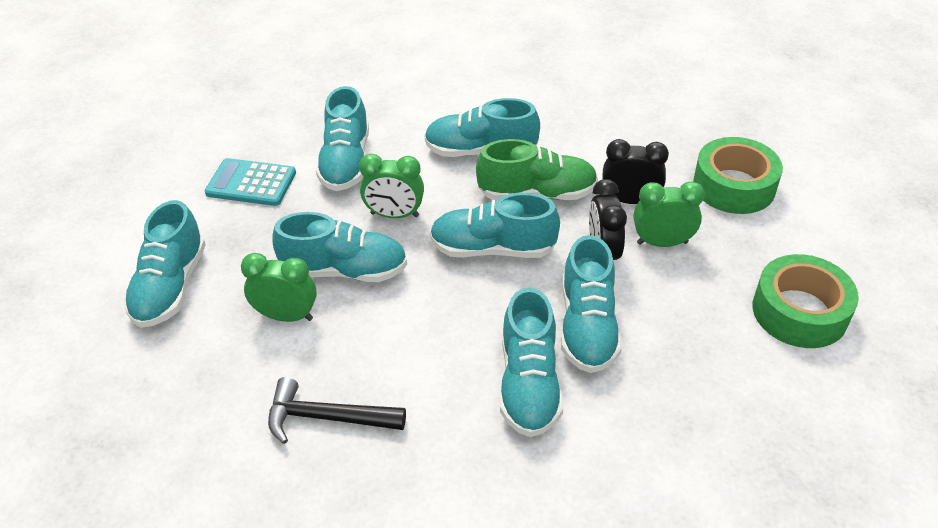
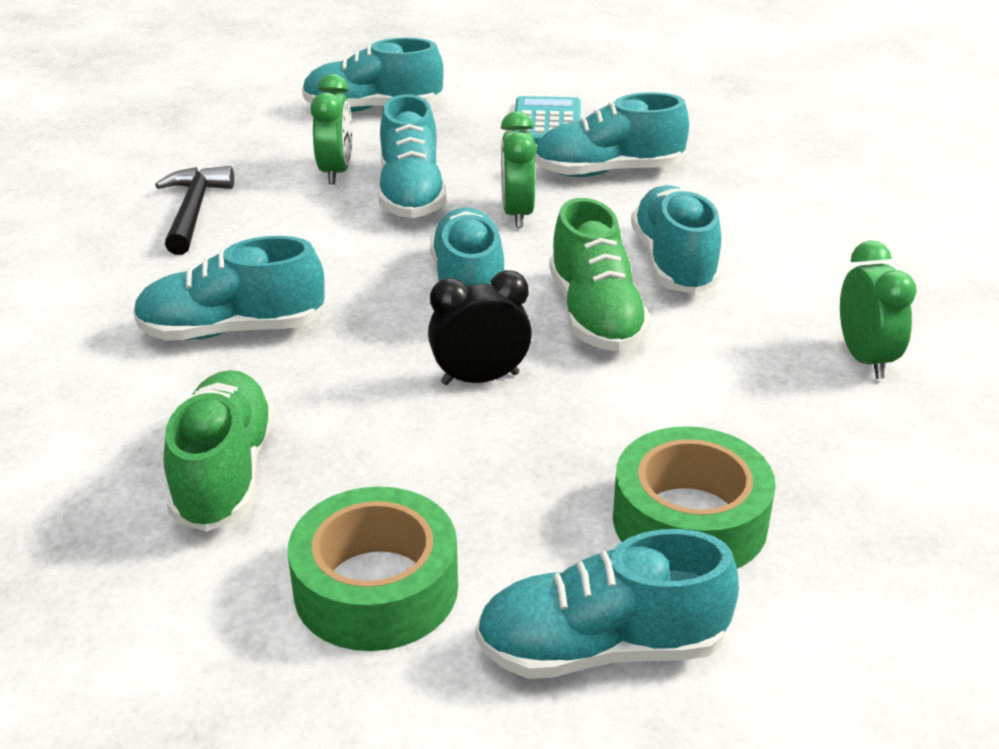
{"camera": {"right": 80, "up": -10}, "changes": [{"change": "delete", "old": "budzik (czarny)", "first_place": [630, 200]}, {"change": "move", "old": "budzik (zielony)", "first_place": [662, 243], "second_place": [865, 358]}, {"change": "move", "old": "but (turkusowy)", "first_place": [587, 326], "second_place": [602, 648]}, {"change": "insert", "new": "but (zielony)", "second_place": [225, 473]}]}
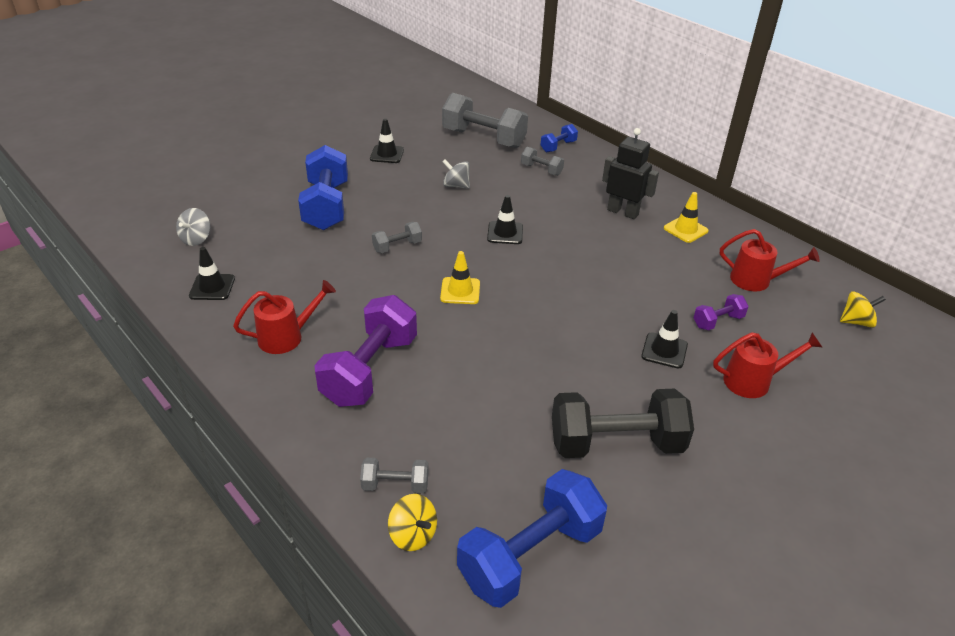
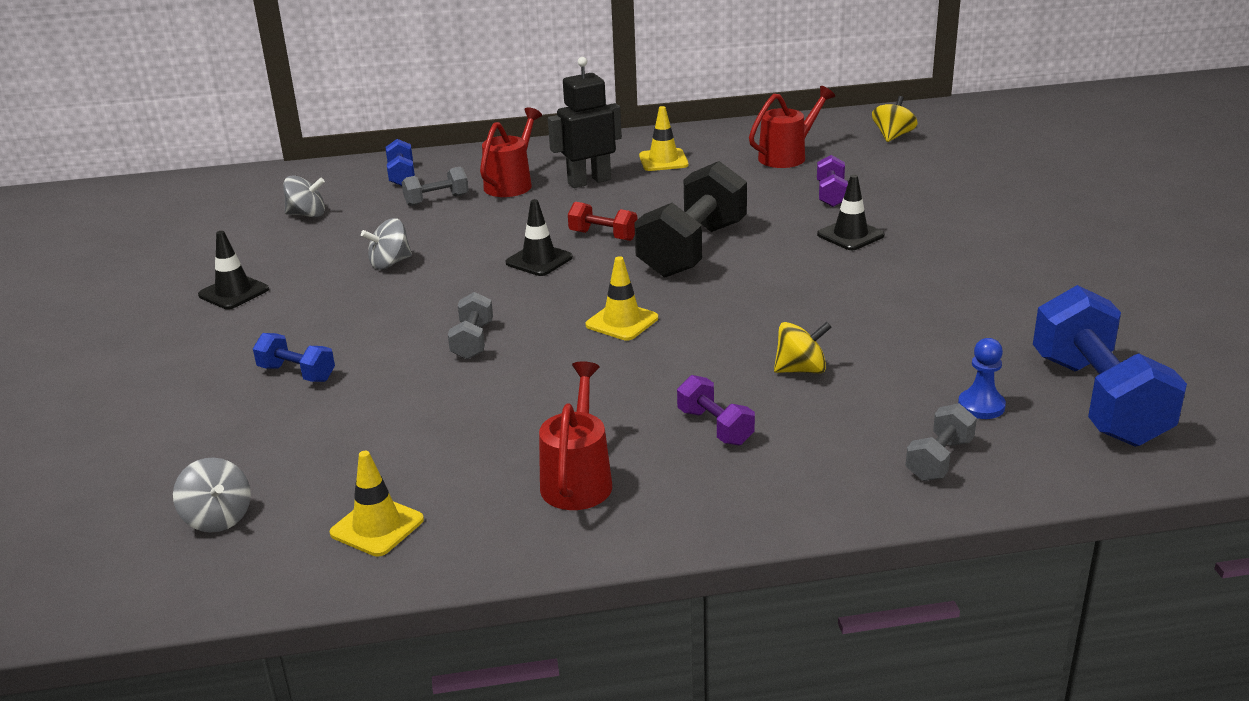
{"camera": {"right": -55, "up": -10}, "changes": [{"change": "replace", "old": "hantel (szary)", "new": "bączek (szary)", "first_place": [484, 138], "second_place": [307, 215]}, {"change": "resize", "old": "hantel (niebieski)", "first_place": [326, 206], "second_place": [297, 373], "factor": 0.48}, {"change": "recolor", "old": "pachołek (czarny)", "new": "pachołek (żółty)", "first_place": [212, 287], "second_place": [377, 526]}, {"change": "resize", "old": "hantel (fioletowy)", "first_place": [370, 370], "second_place": [715, 427], "factor": 0.48}, {"change": "move", "old": "konewka (czerwony)", "first_place": [754, 381], "second_place": [512, 183]}, {"change": "move", "old": "hantel (czarny)", "first_place": [616, 444], "second_place": [693, 250]}, {"change": "move", "old": "bączek (żółty)", "first_place": [413, 534], "second_place": [801, 370]}, {"change": "insert", "new": "hantel (czerwony)", "second_place": [603, 236]}, {"change": "insert", "new": "pionek (niebieski)", "second_place": [981, 406]}]}
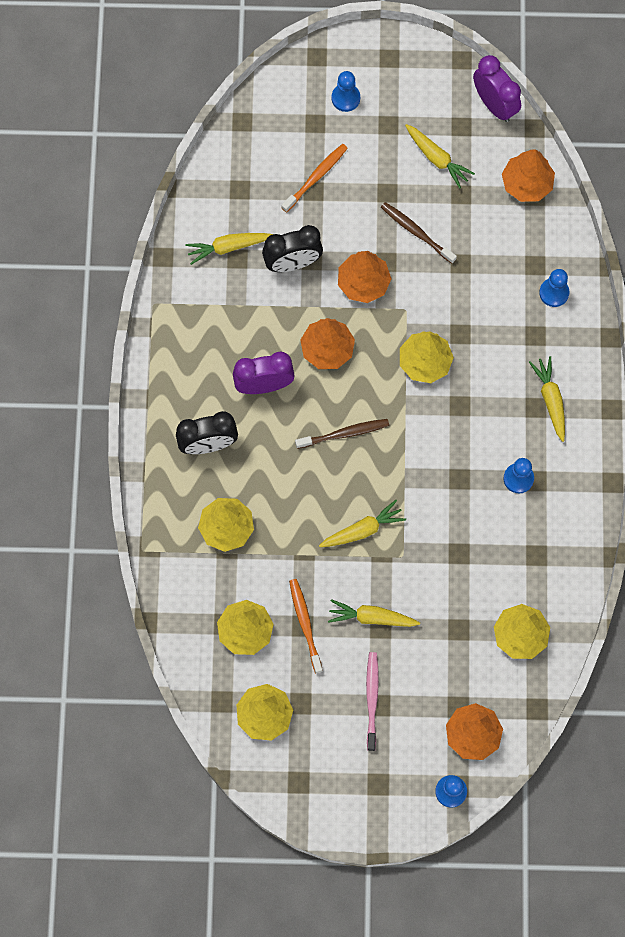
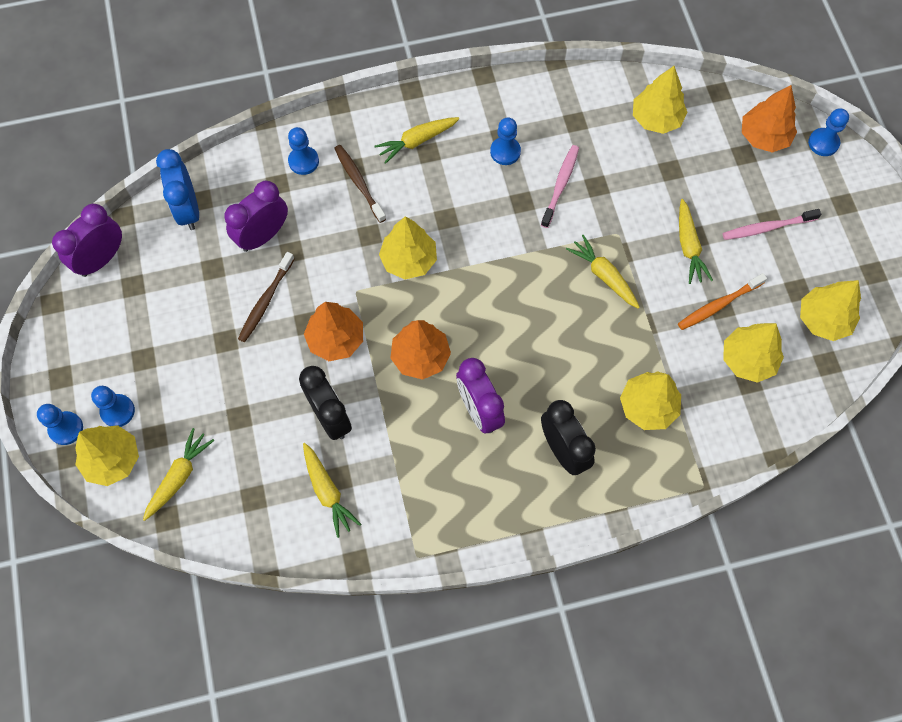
{"camera": {"right": -105, "up": -5}, "changes": [{"change": "move", "old": "marchewka (żółty)", "first_place": [437, 158], "second_place": [179, 476]}, {"change": "delete", "old": "szczoteczka do zębów (pomarańczowy)", "first_place": [315, 177]}, {"change": "replace", "old": "drzewko (pomarańczowy)", "new": "budzik (niebieski)", "first_place": [527, 183], "second_place": [188, 210]}, {"change": "move", "old": "szczoteczka do zębów (brązowy)", "first_place": [344, 434], "second_place": [359, 183]}, {"change": "insert", "new": "szczoteczka do zębów (różowy)", "second_place": [560, 185]}, {"change": "insert", "new": "budzik (fioletowy)", "second_place": [263, 236]}, {"change": "insert", "new": "pionek (niebieski)", "second_place": [66, 428]}, {"change": "insert", "new": "drzewko (żółty)", "second_place": [112, 460]}]}
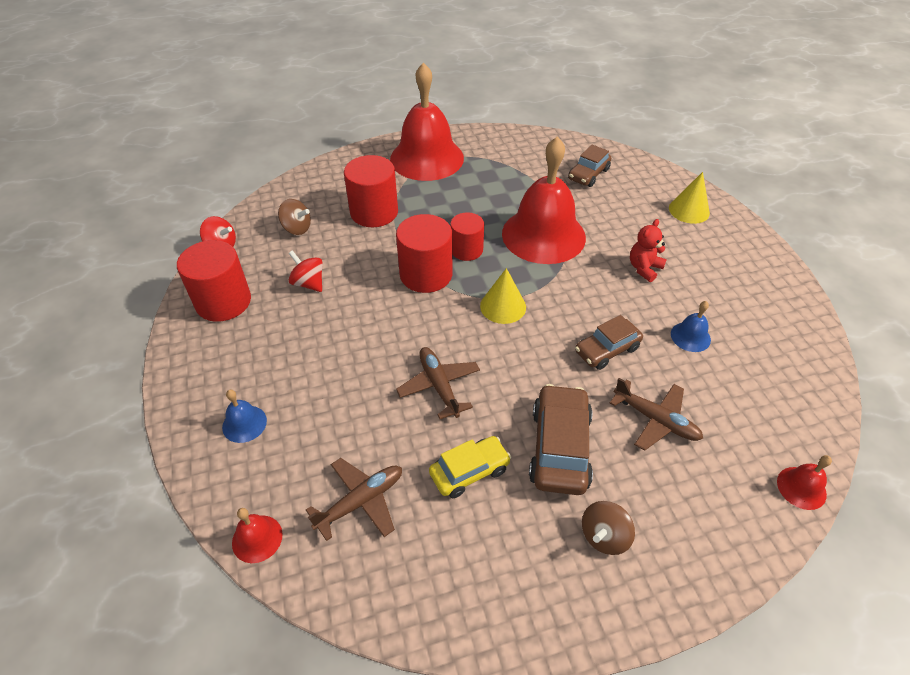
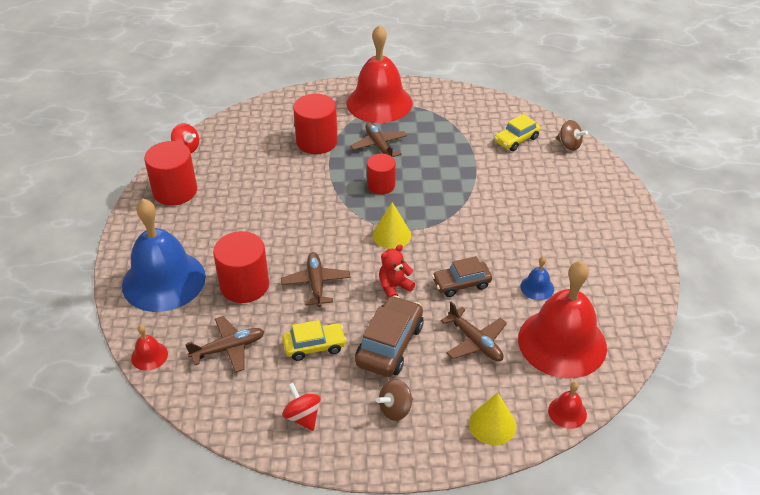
{"camera": {"right": 15, "up": -5}, "changes": [{"change": "move", "old": "dzwonek (czerwony)", "first_place": [543, 235], "second_place": [562, 342]}, {"change": "recolor", "old": "samochód (brązowy)", "new": "samochód (żółty)", "first_place": [588, 174], "second_place": [516, 140]}, {"change": "move", "old": "stożek (żółty)", "first_place": [689, 210], "second_place": [492, 424]}, {"change": "move", "old": "bączek (brązowy)", "first_place": [297, 228], "second_place": [569, 145]}, {"change": "move", "old": "walec (czerwony)", "first_place": [426, 274], "second_place": [244, 285]}, {"change": "move", "old": "miś (czerwony)", "first_place": [644, 268], "second_place": [394, 287]}, {"change": "move", "old": "bączek (czerwony)", "first_place": [309, 283], "second_place": [302, 417]}, {"change": "resize", "old": "dzwonek (niebieski)", "first_place": [244, 423], "second_place": [164, 280], "factor": 2.47}, {"change": "insert", "new": "samolot (brązowy)", "second_place": [379, 146]}]}
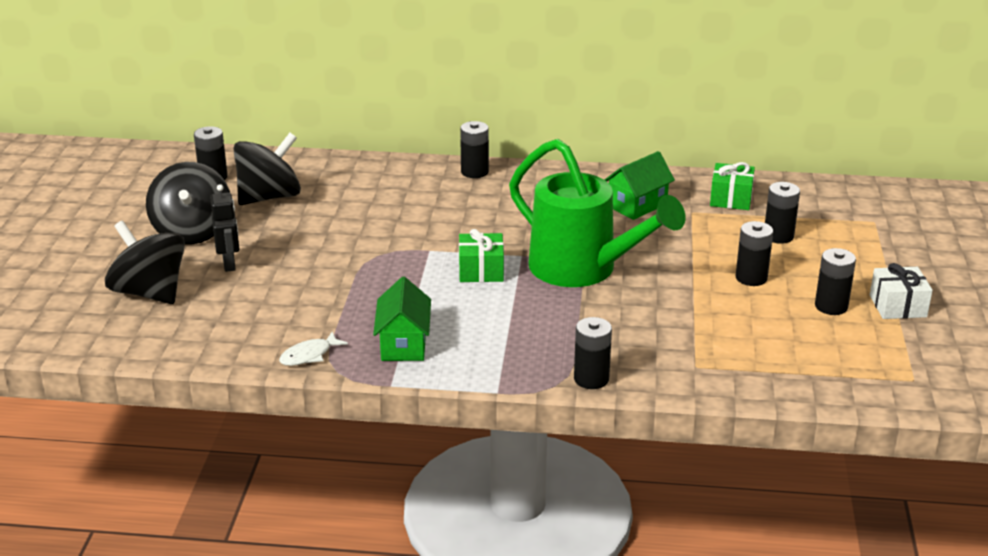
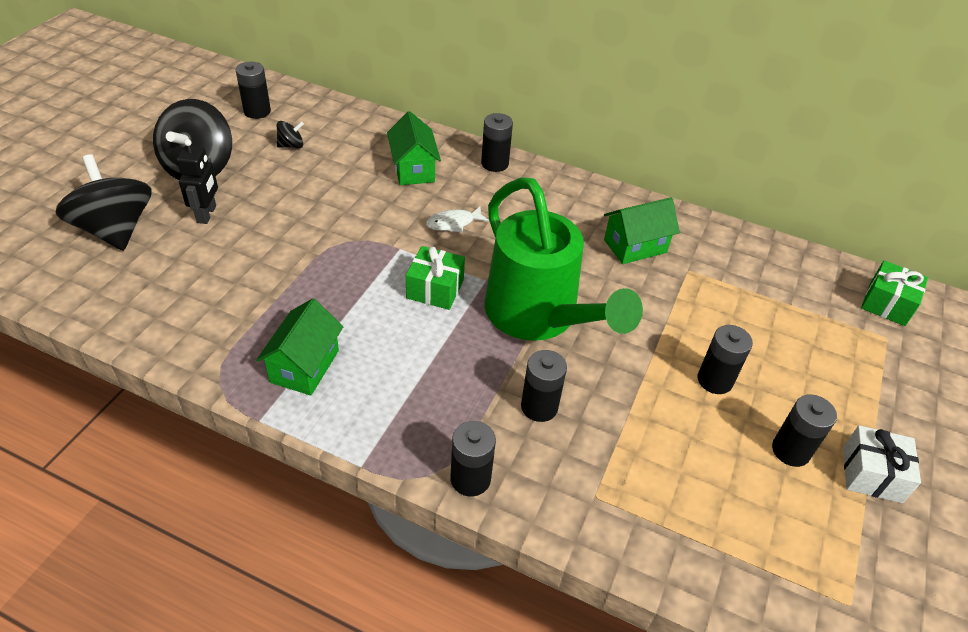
{"camera": {"right": 15, "up": 15}, "changes": [{"change": "resize", "old": "bączek (czarny)", "first_place": [269, 197], "second_place": [291, 145], "factor": 0.43}, {"change": "move", "old": "prezent (zielony)", "first_place": [731, 199], "second_place": [887, 304]}, {"change": "move", "old": "bateria (czarny)", "first_place": [778, 236], "second_place": [539, 407]}, {"change": "move", "old": "ryba (biały)", "first_place": [309, 355], "second_place": [453, 223]}, {"change": "insert", "new": "domek (zielony)", "second_place": [413, 169]}]}
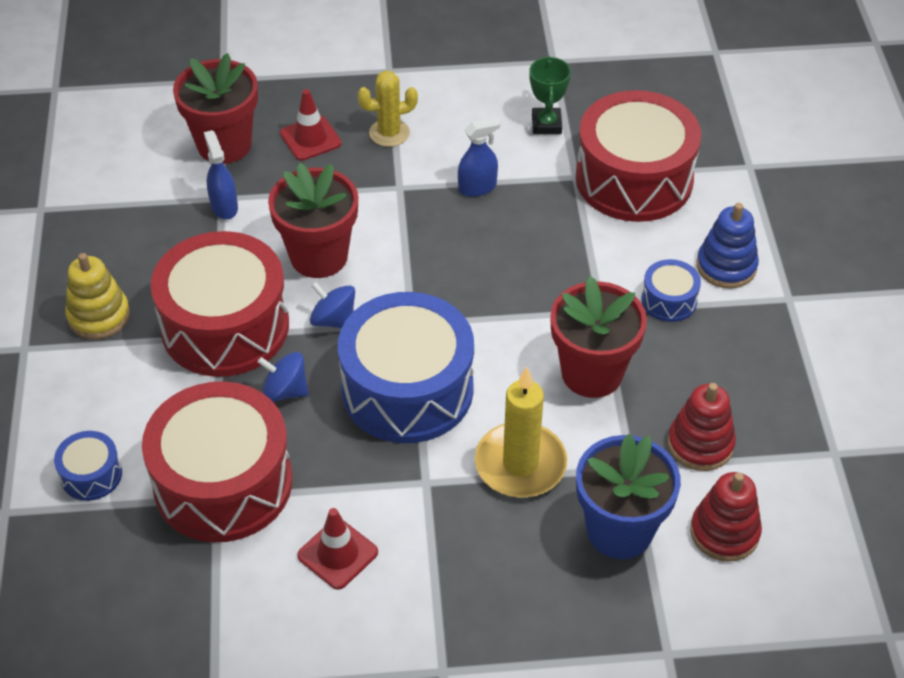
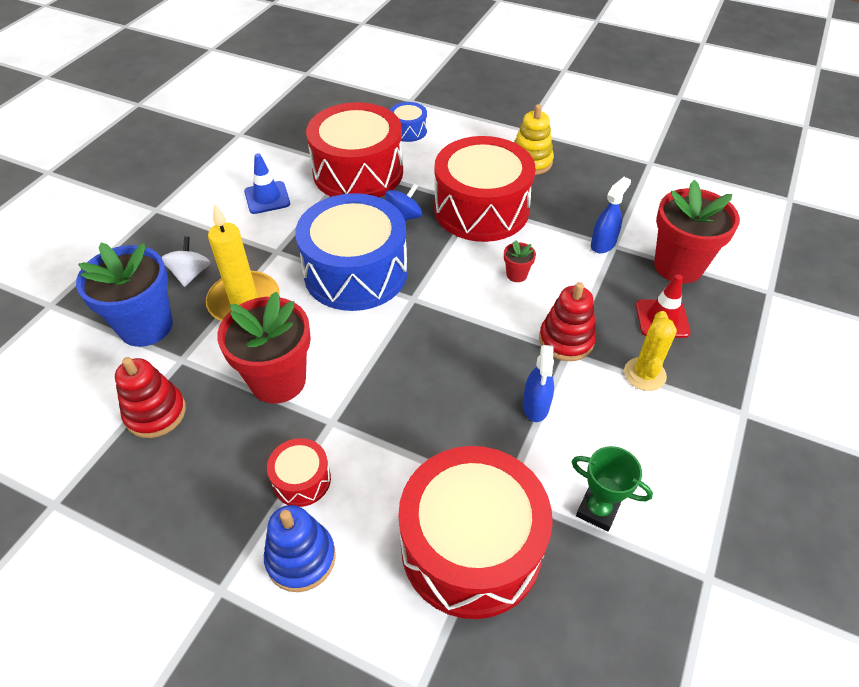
{"camera": {"right": 120, "up": 0}, "changes": [{"change": "rotate", "old": "spryskiwacz (niebieski)", "first_place": [224, 206], "second_place": [603, 244], "degrees": -60}, {"change": "resize", "old": "doniczka (czerwony)", "first_place": [319, 256], "second_place": [516, 275], "factor": 0.43}, {"change": "recolor", "old": "bęben (niebieski)", "new": "bęben (czerwony)", "first_place": [669, 300], "second_place": [301, 480]}, {"change": "delete", "old": "bączek (niebieski)", "first_place": [333, 320]}, {"change": "move", "old": "zabawka nakładanka (czerwony)", "first_place": [724, 532], "second_place": [566, 340]}, {"change": "recolor", "old": "pachołek (czerwony)", "new": "pachołek (niebieski)", "first_place": [337, 554], "second_place": [267, 198]}, {"change": "insert", "new": "bączek (biały)", "second_place": [190, 274]}]}
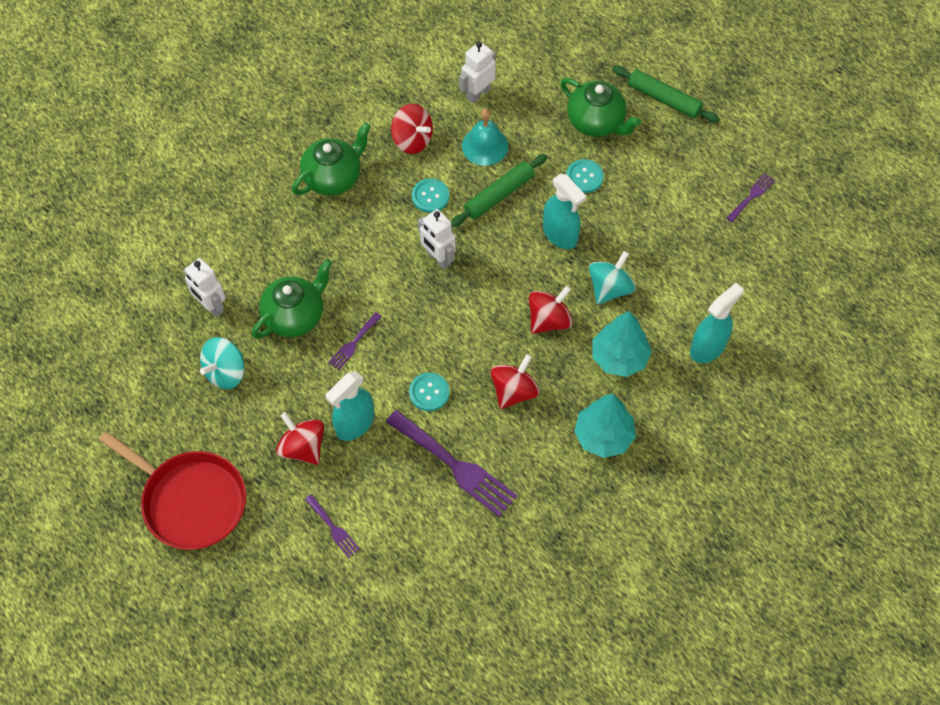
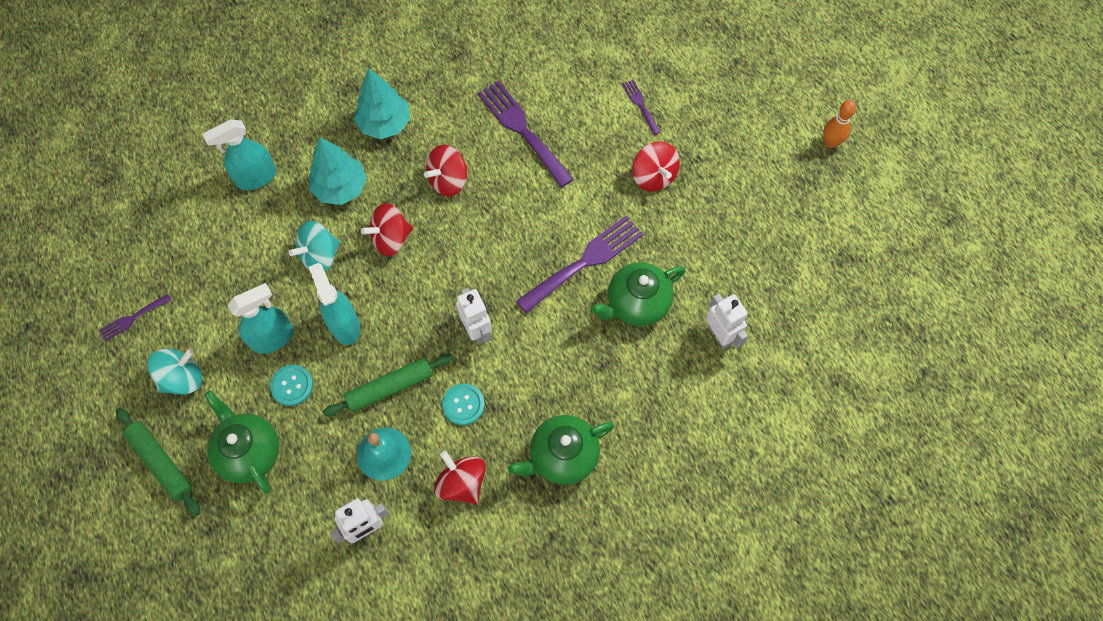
{"camera": {"right": -165, "up": 5}, "changes": [{"change": "resize", "old": "widelec (fioletowy)", "first_place": [353, 343], "second_place": [585, 261], "factor": 2.02}, {"change": "move", "old": "bączek (turkusowy)", "first_place": [225, 372], "second_place": [182, 378]}, {"change": "move", "old": "spryskiwacz (turkusowy)", "first_place": [354, 424], "second_place": [273, 338]}, {"change": "delete", "old": "guzik (turkusowy)", "first_place": [429, 392]}, {"change": "delete", "old": "patelnia (czerwony)", "first_place": [190, 501]}, {"change": "insert", "new": "kręgiel (pomarańczowy)", "second_place": [830, 142]}]}
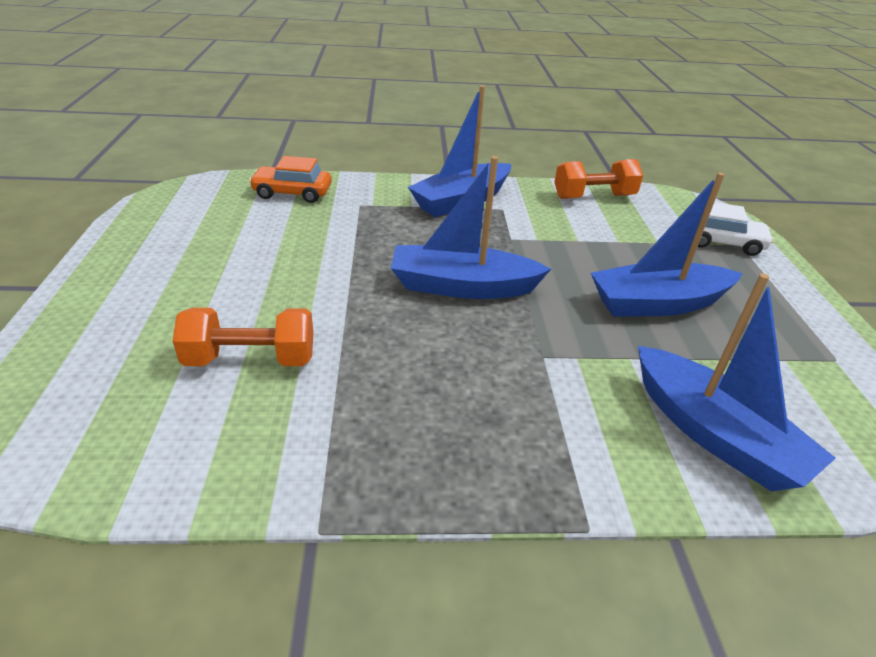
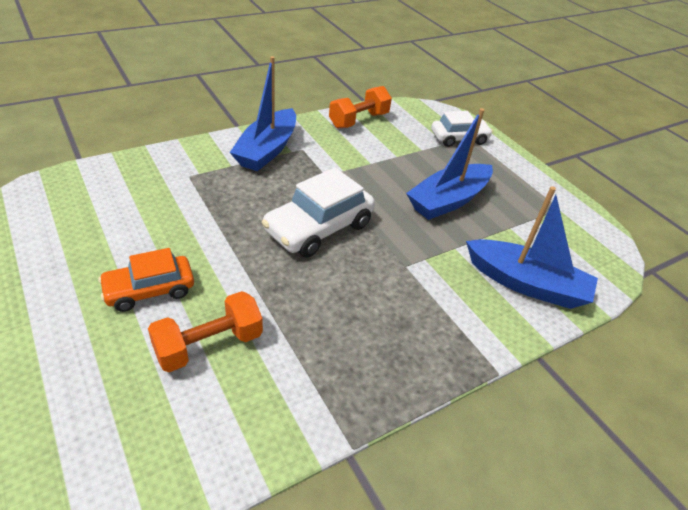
{"camera": {"right": -30, "up": 5}, "changes": [{"change": "move", "old": "samochód (pomarańczowy)", "first_place": [292, 193], "second_place": [150, 290]}, {"change": "replace", "old": "łódka (niebieski)", "new": "samochód (biały)", "first_place": [462, 286], "second_place": [319, 228]}]}
